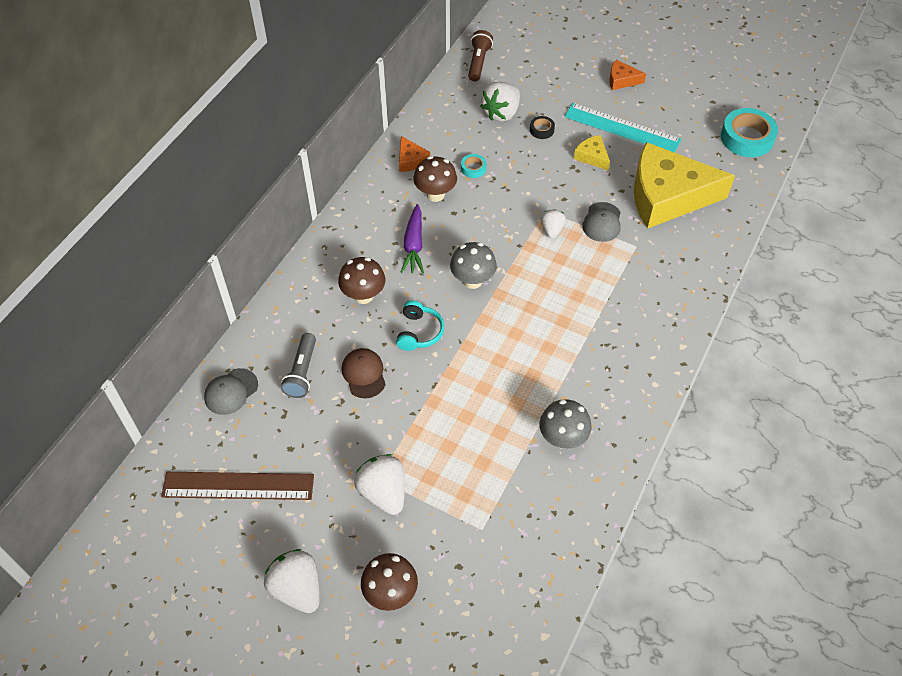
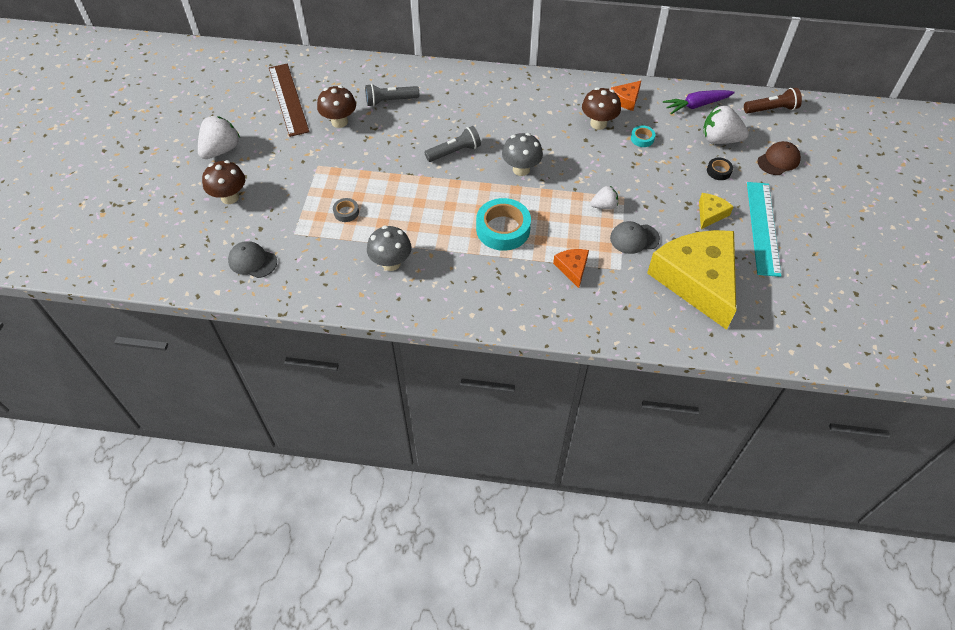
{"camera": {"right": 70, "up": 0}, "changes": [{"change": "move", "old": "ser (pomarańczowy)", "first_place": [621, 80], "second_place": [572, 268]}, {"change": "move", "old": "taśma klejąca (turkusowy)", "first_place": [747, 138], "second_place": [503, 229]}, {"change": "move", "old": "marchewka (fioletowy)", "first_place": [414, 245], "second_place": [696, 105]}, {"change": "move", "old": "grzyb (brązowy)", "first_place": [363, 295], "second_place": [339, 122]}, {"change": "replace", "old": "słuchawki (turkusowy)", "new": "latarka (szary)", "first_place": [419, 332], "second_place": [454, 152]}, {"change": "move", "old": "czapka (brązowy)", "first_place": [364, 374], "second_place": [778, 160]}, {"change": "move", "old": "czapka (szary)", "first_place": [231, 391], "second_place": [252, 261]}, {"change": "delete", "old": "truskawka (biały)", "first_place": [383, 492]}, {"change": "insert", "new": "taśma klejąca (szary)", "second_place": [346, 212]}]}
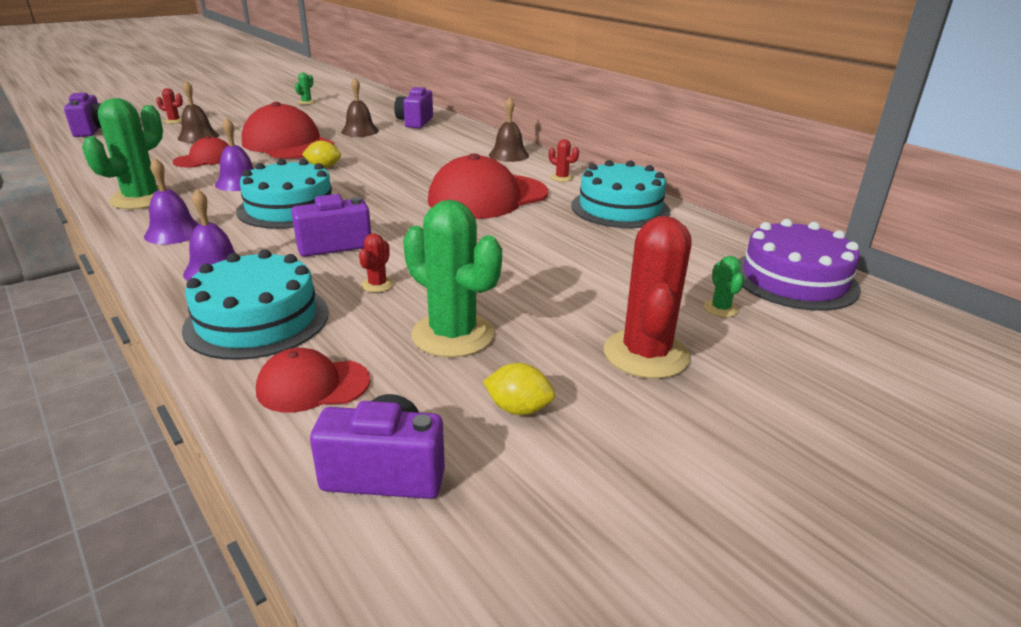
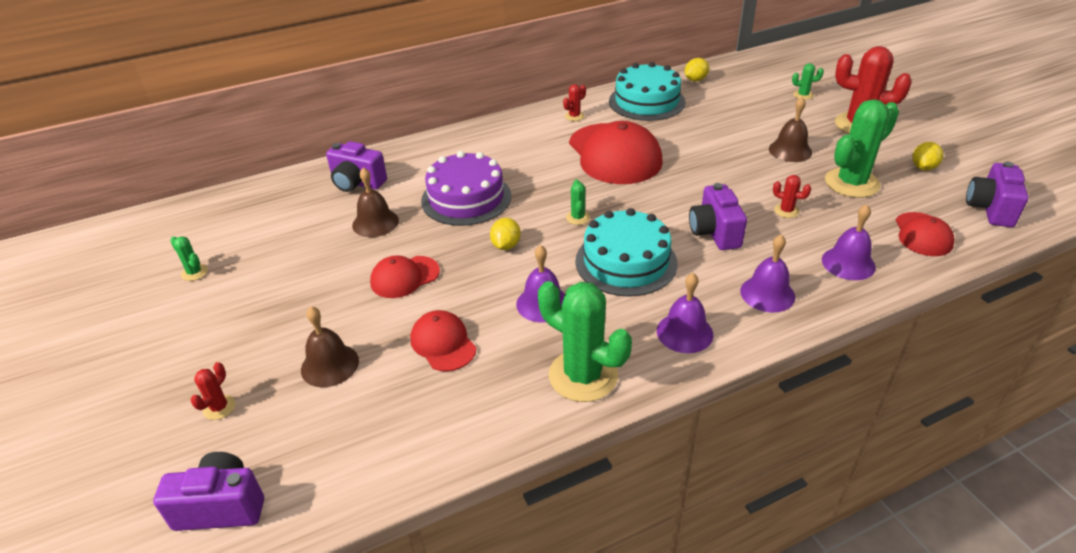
{"camera": {"right": -75, "up": 10}, "changes": [{"change": "move", "old": "dzwonek (brązowy)", "first_place": [508, 155], "second_place": [790, 150]}, {"change": "resize", "old": "czapka (czerwony)", "first_place": [288, 144], "second_place": [404, 277], "factor": 0.52}, {"change": "move", "old": "tort (fioletowy)", "first_place": [794, 279], "second_place": [466, 198]}, {"change": "replace", "old": "tort (turkusowy)", "new": "dzwonek (fioletowy)", "first_place": [257, 320], "second_place": [848, 263]}, {"change": "insert", "new": "cytryna (żółty)", "second_place": [695, 80]}, {"change": "insert", "new": "kaktus (zielony)", "second_place": [578, 217]}]}
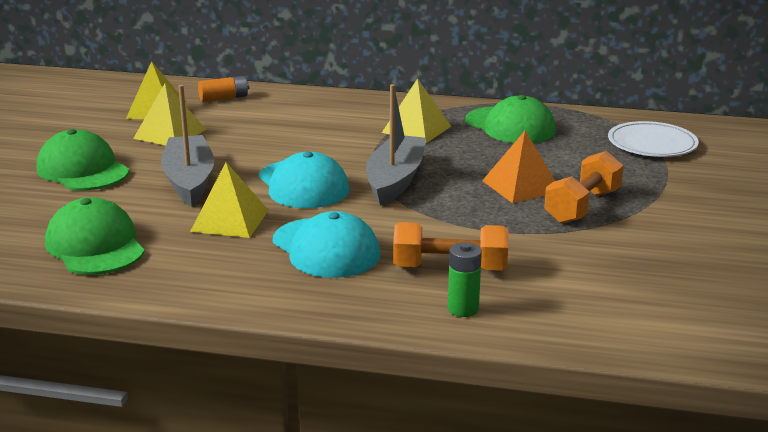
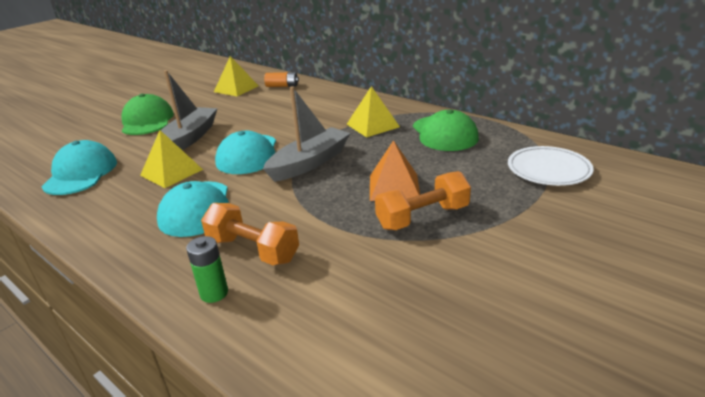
{"camera": {"right": 30, "up": 5}, "changes": [{"change": "delete", "old": "piramida (żółty)", "first_place": [169, 134]}, {"change": "recolor", "old": "czapka (zielony)", "new": "czapka (turkusowy)", "first_place": [95, 246], "second_place": [81, 173]}]}
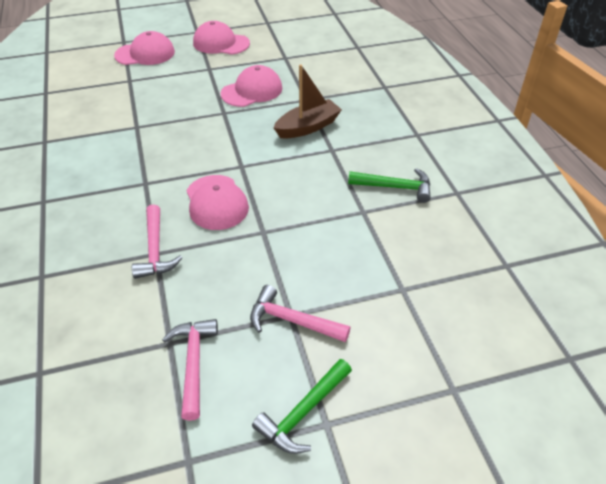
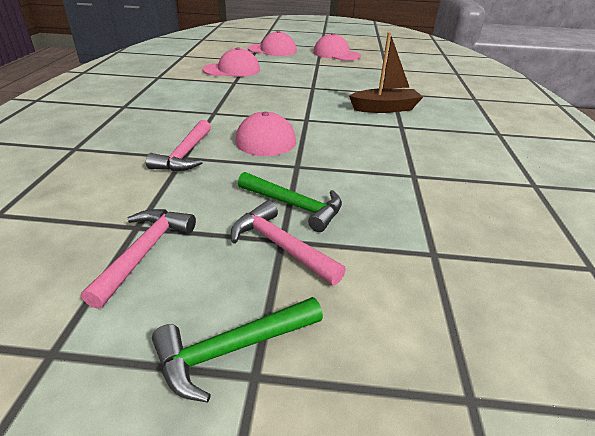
{"camera": {"right": 20, "up": -10}, "changes": [{"change": "move", "old": "czapka (różowy)", "first_place": [252, 91], "second_place": [232, 70]}, {"change": "move", "old": "młotek (zielony)", "first_place": [395, 187], "second_place": [294, 206]}]}
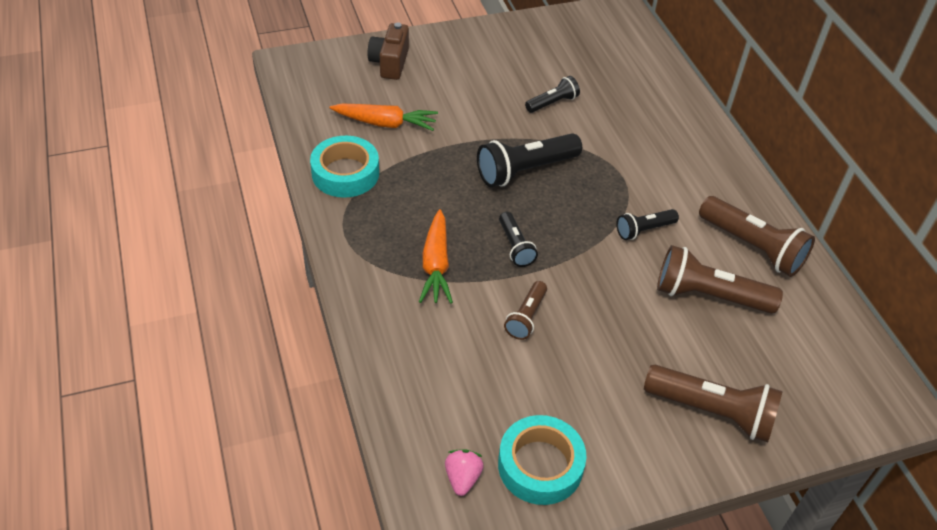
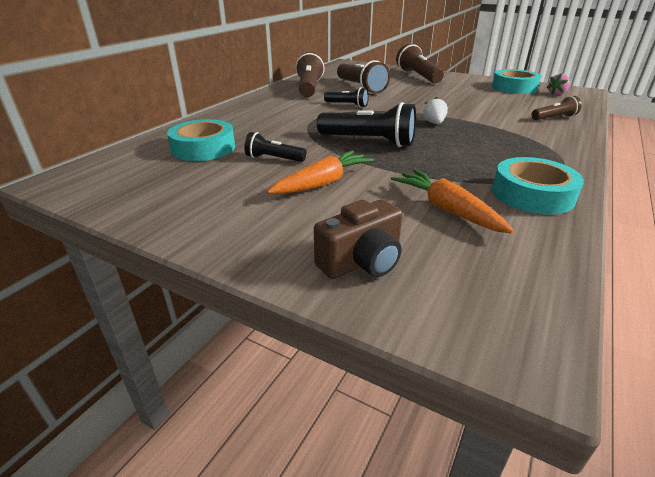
{"camera": {"right": -130, "up": -15}, "changes": [{"change": "move", "old": "marchewka (pomarańczowy)", "first_place": [436, 265], "second_place": [323, 183]}, {"change": "replace", "old": "latarka (czarny)", "new": "truskawka (biały)", "first_place": [515, 246], "second_place": [434, 123]}, {"change": "move", "old": "latarka (brązowy)", "first_place": [526, 317], "second_place": [554, 118]}, {"change": "insert", "new": "taśma klejąca (turkusowy)", "second_place": [203, 148]}]}
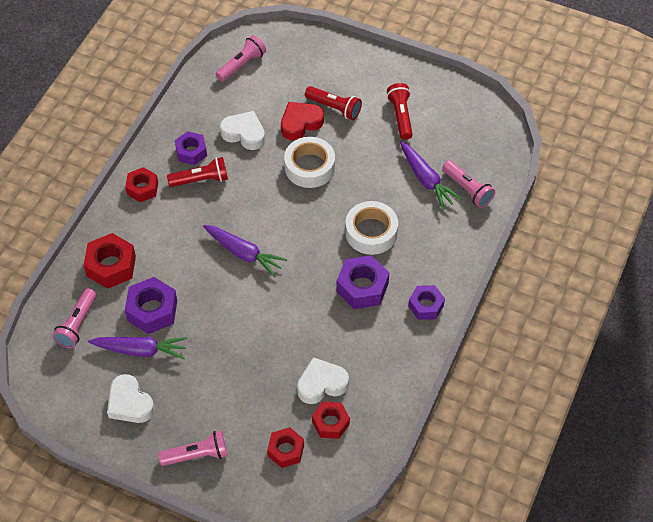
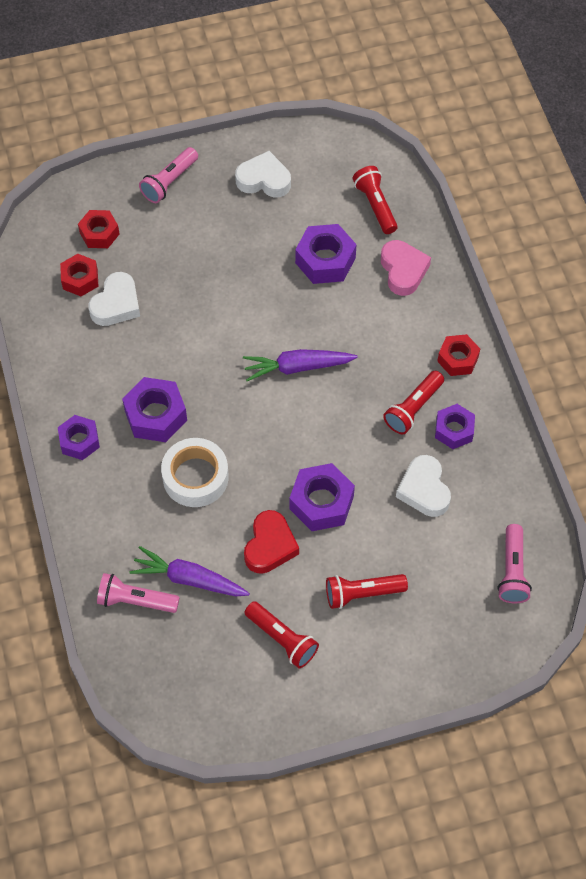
{"camera": {"right": 140, "up": 5}, "changes": [{"change": "move", "old": "serce (czerwony)", "first_place": [300, 123], "second_place": [270, 546]}, {"change": "rotate", "old": "serce (biały)", "first_place": [244, 133], "second_place": [424, 490], "degrees": 90}, {"change": "replace", "old": "taśma klejąca (biały)", "new": "nakrętka (fioletowy)", "first_place": [309, 167], "second_place": [321, 502]}, {"change": "replace", "old": "nakrętka (czerwony)", "new": "serce (różowy)", "first_place": [111, 266], "second_place": [403, 270]}, {"change": "recolor", "old": "latarka (różowy)", "new": "latarka (czerwony)", "first_place": [77, 324], "second_place": [375, 205]}, {"change": "delete", "old": "marchewka (fioletowy)", "first_place": [141, 350]}]}
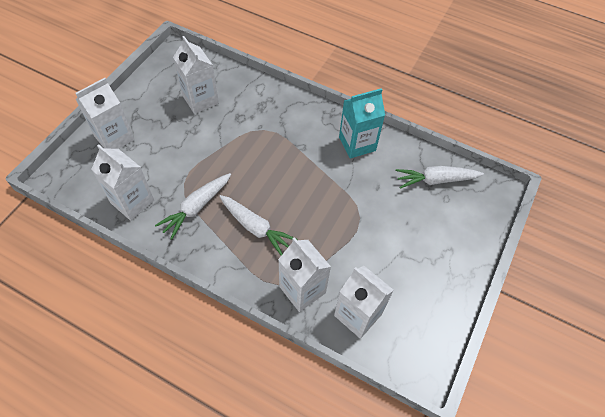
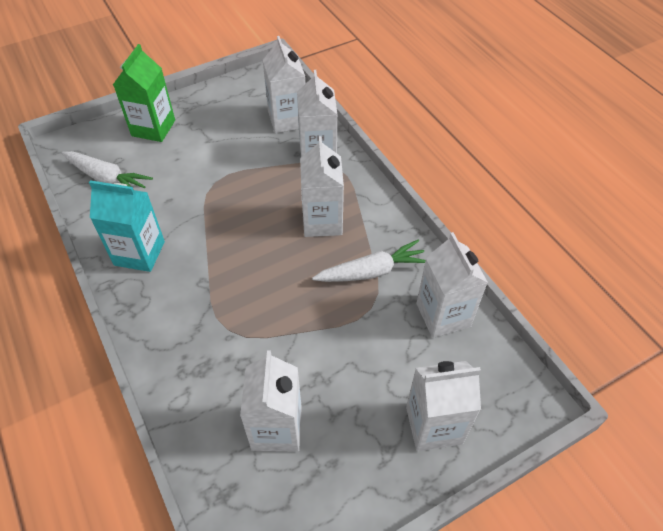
{"camera": {"right": -145, "up": -5}, "changes": [{"change": "replace", "old": "marchewka (biały)", "new": "karton mleka (biały)", "first_place": [255, 228], "second_place": [322, 221]}, {"change": "insert", "new": "karton mleka (zielony)", "second_place": [153, 128]}]}
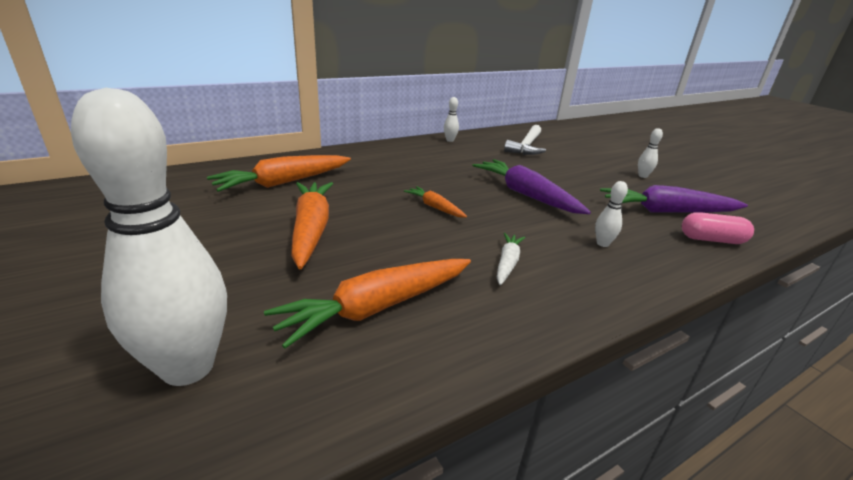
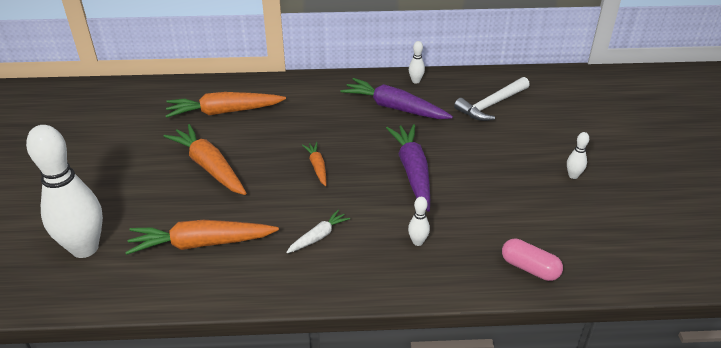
{"camera": {"right": 30, "up": 10}, "changes": [{"change": "rotate", "old": "marchewka (pomarańczowy)", "first_place": [311, 230], "second_place": [209, 167], "degrees": -60}, {"change": "move", "old": "marchewka (fioletowy)", "first_place": [667, 211], "second_place": [395, 108]}]}
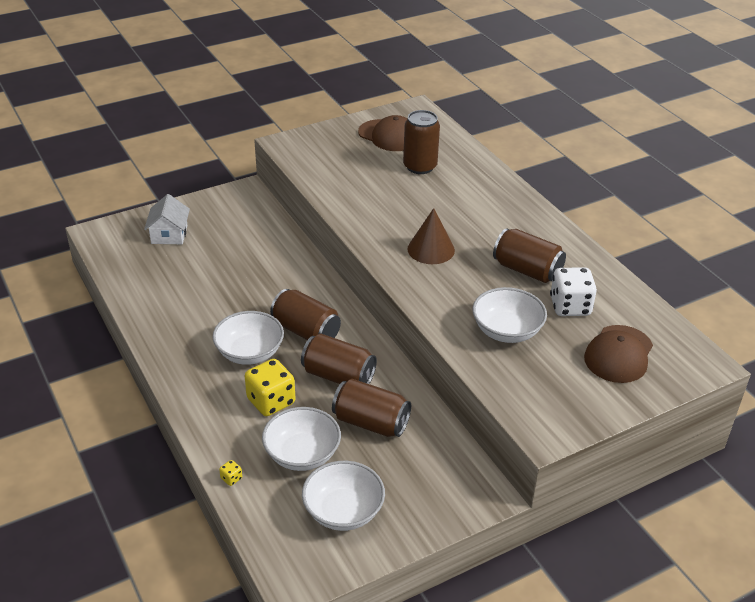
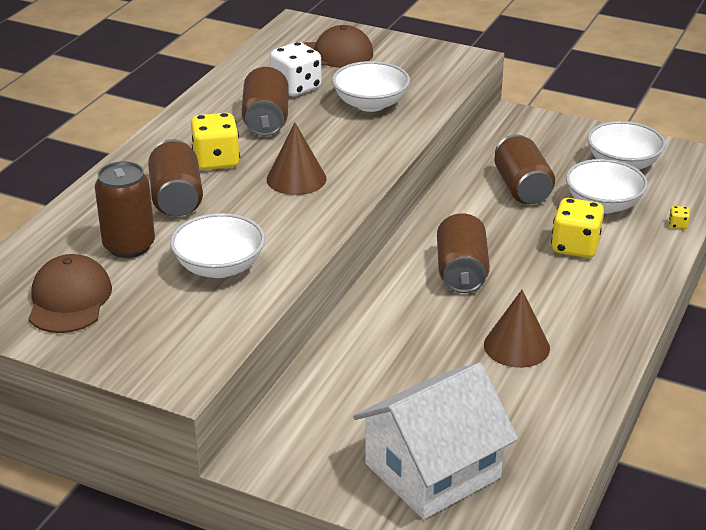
{"camera": {"right": -125, "up": -5}, "changes": [{"change": "resize", "old": "domek (biały)", "first_place": [169, 234], "second_place": [432, 471], "factor": 1.79}, {"change": "move", "old": "miska (biały)", "first_place": [249, 352], "second_place": [219, 267]}, {"change": "move", "old": "puszka (brązowy)", "first_place": [338, 376], "second_place": [176, 198]}, {"change": "insert", "new": "kostka do gry (żółty)", "second_place": [216, 161]}, {"change": "insert", "new": "stożek (brązowy)", "second_place": [516, 346]}]}
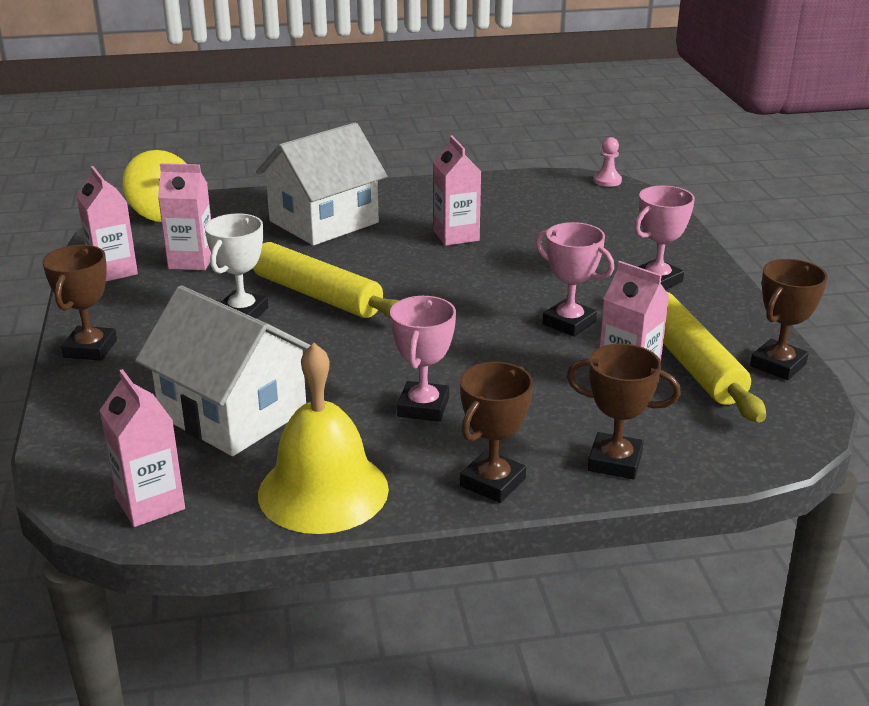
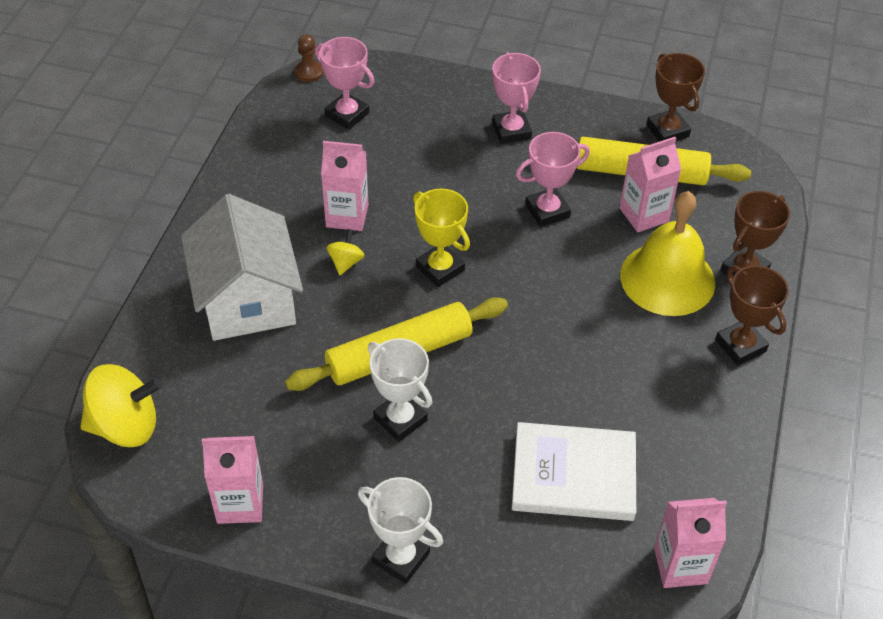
{"camera": {"right": -65, "up": 20}, "changes": [{"change": "recolor", "old": "pionek (różowy)", "new": "pionek (brązowy)", "first_place": [607, 181], "second_place": [309, 72]}, {"change": "delete", "old": "karton mleka (różowy)", "first_place": [191, 261]}, {"change": "recolor", "old": "puchar (brązowy)", "new": "puchar (biały)", "first_place": [90, 349], "second_place": [401, 557]}, {"change": "replace", "old": "domek (biały)", "new": "książka (biały)", "first_place": [233, 413], "second_place": [573, 475]}, {"change": "move", "old": "puchar (różowy)", "first_place": [423, 407], "second_place": [347, 115]}, {"change": "move", "old": "dzwonek (żółty)", "first_place": [323, 491], "second_place": [667, 278]}, {"change": "insert", "new": "puchar (żółty)", "second_place": [440, 268]}, {"change": "insert", "new": "bączek (żółty)", "second_place": [346, 262]}]}
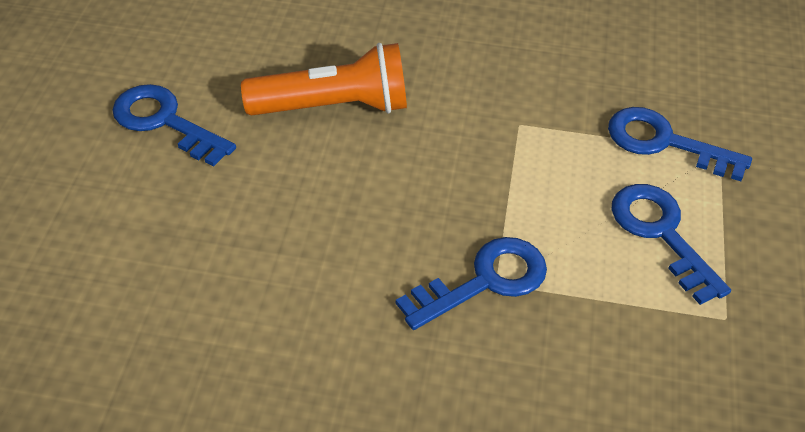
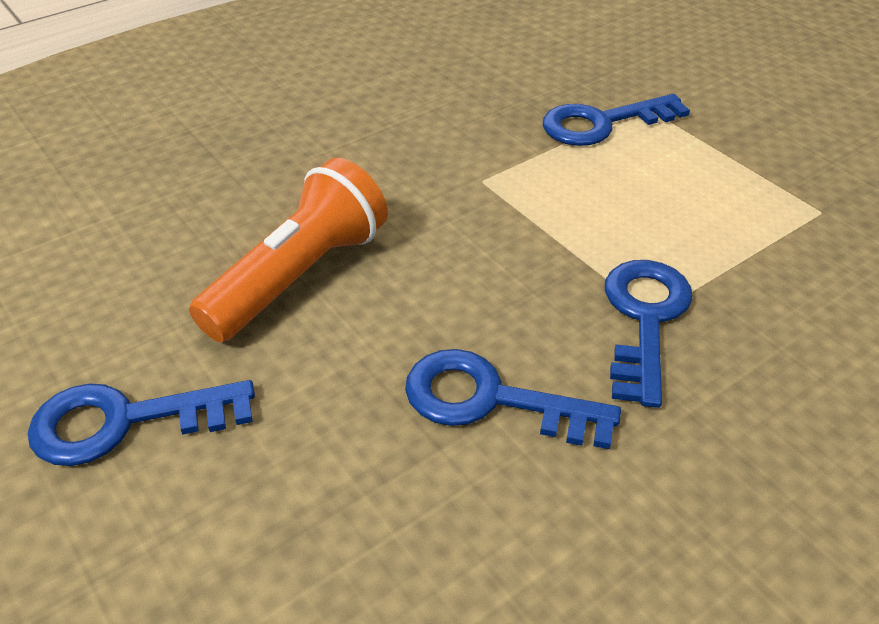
{"camera": {"right": -45, "up": -5}, "changes": [{"change": "move", "old": "klucz (niebieski)", "first_place": [661, 233], "second_place": [491, 400]}]}
